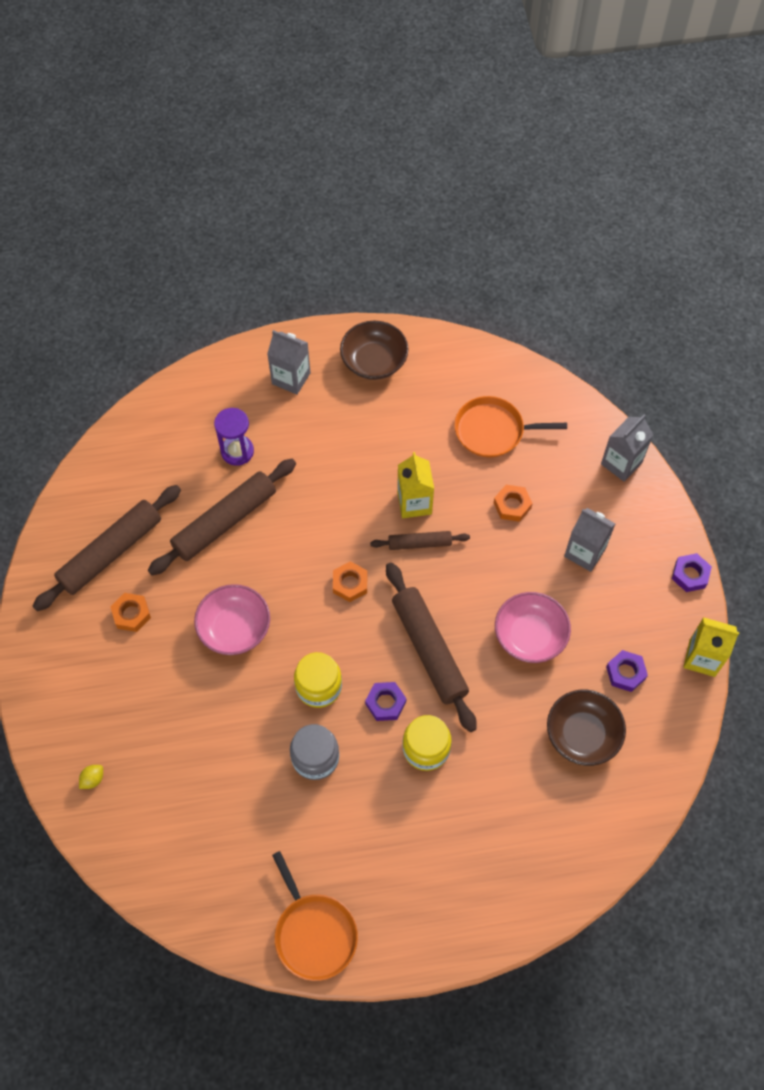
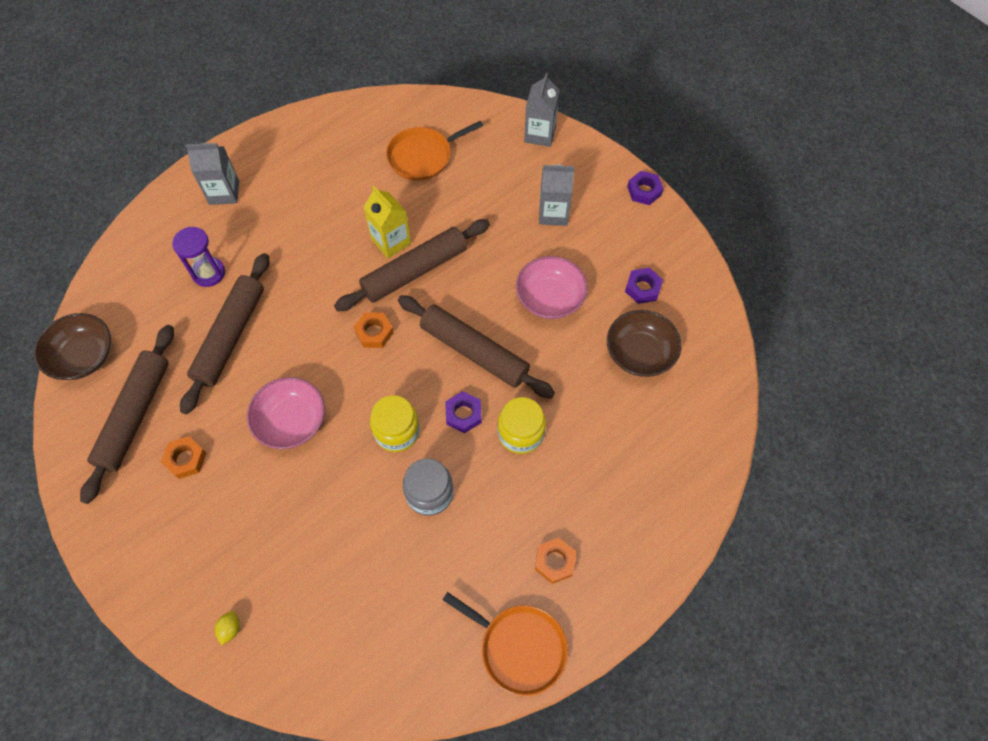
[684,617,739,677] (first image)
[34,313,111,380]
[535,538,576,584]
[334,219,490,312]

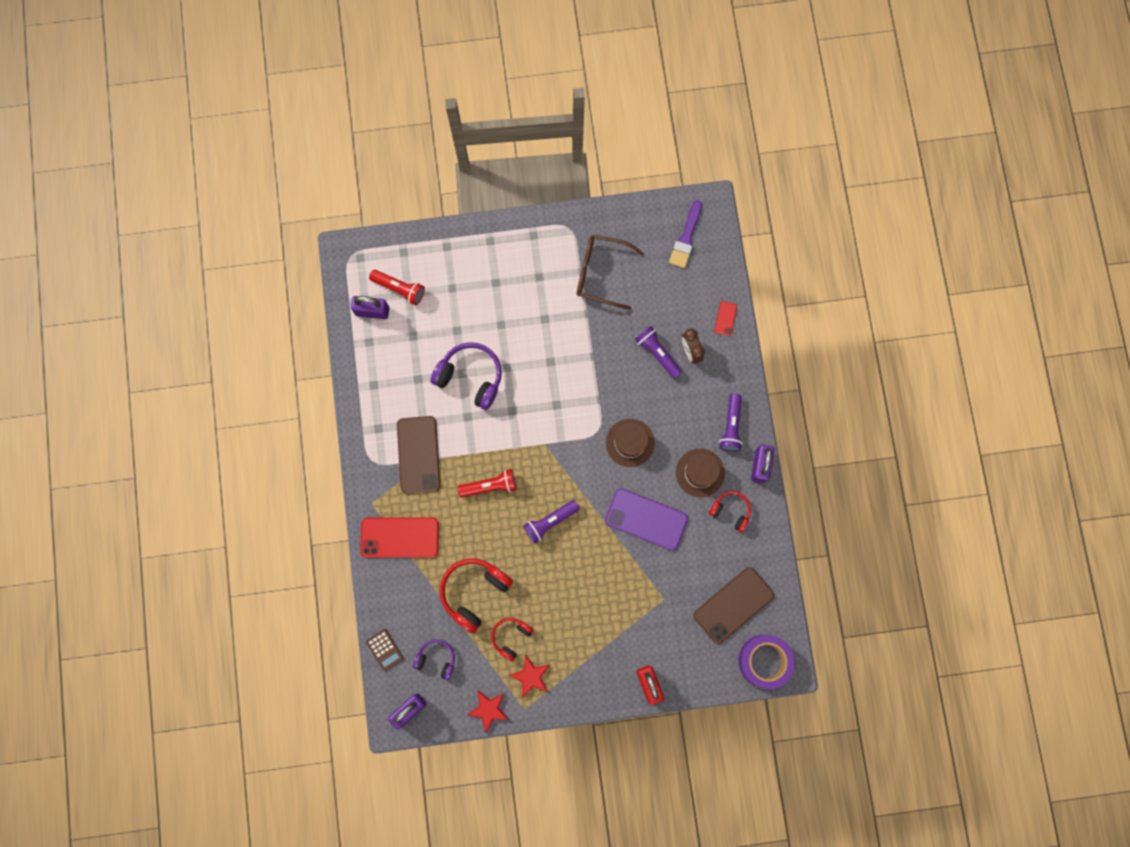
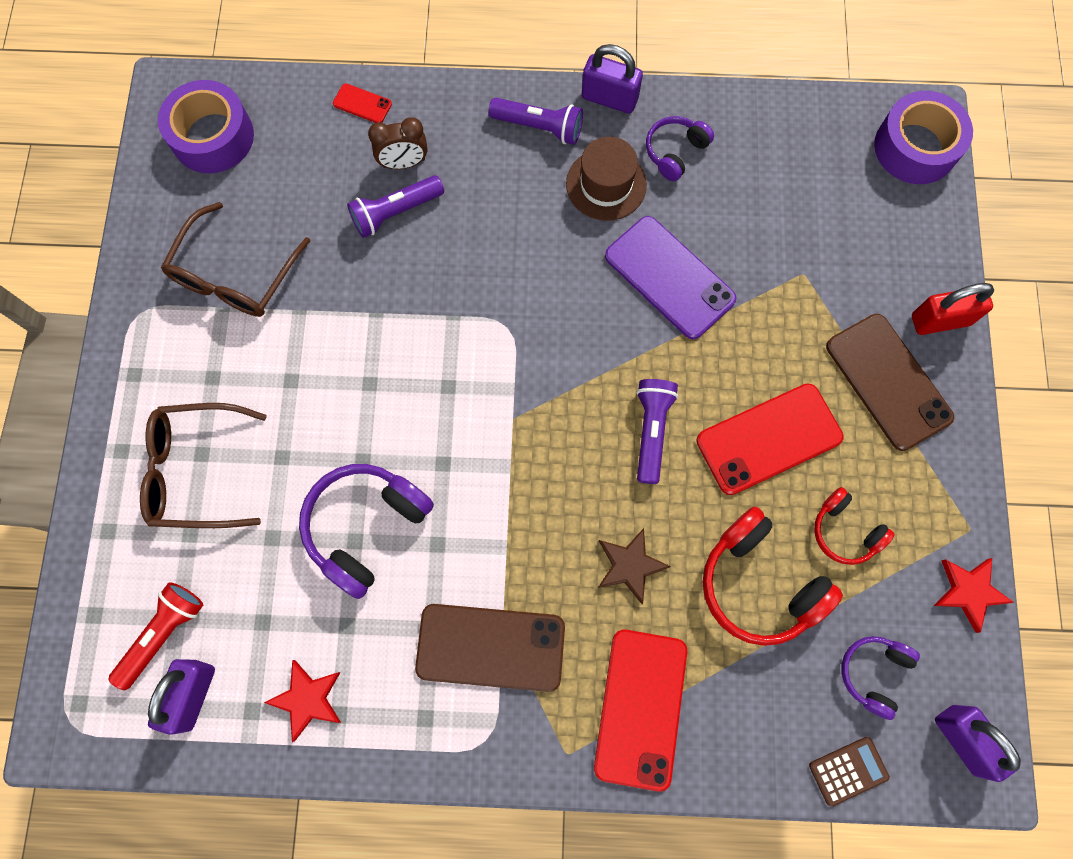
[458,469,516,497] (first image)
[606,419,655,467] (first image)
[140,403,267,528]
[598,528,671,604]
[696,383,844,495]
[264,660,341,742]
[826,314,954,451]
[158,80,254,173]
[646,116,714,181]
[637,379,678,484]
[605,216,737,339]

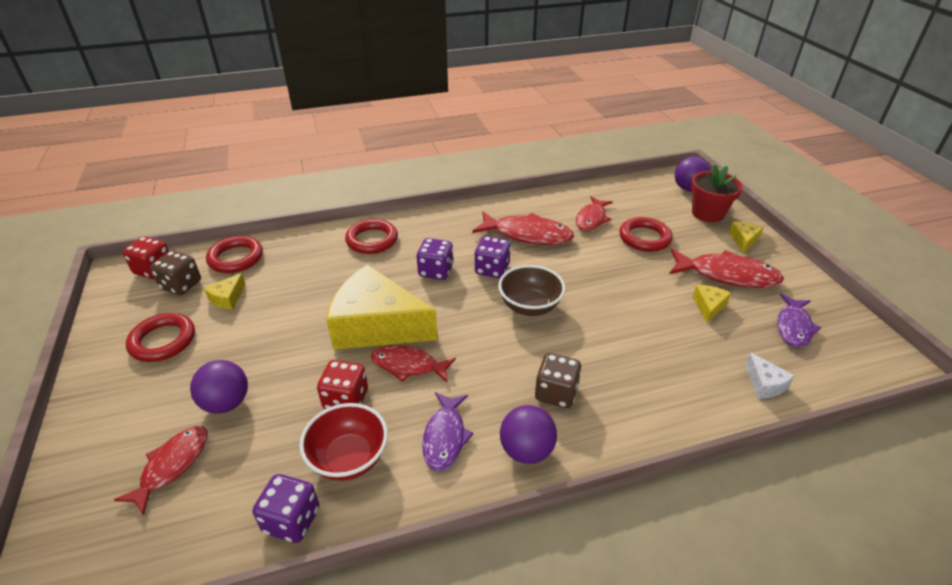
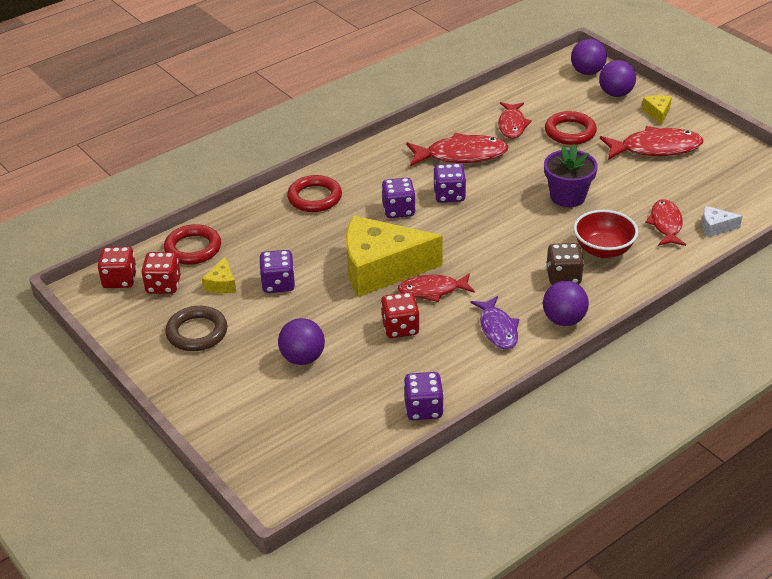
[498,265,565,316] (first image)
[693,285,731,323] (first image)
[777,294,821,348] (first image)
[259,250,295,293]
[544,144,598,207]
[645,199,686,246]
[574,210,638,258]
[599,60,636,97]
[165,306,227,351]
[141,252,181,294]
[702,206,742,237]

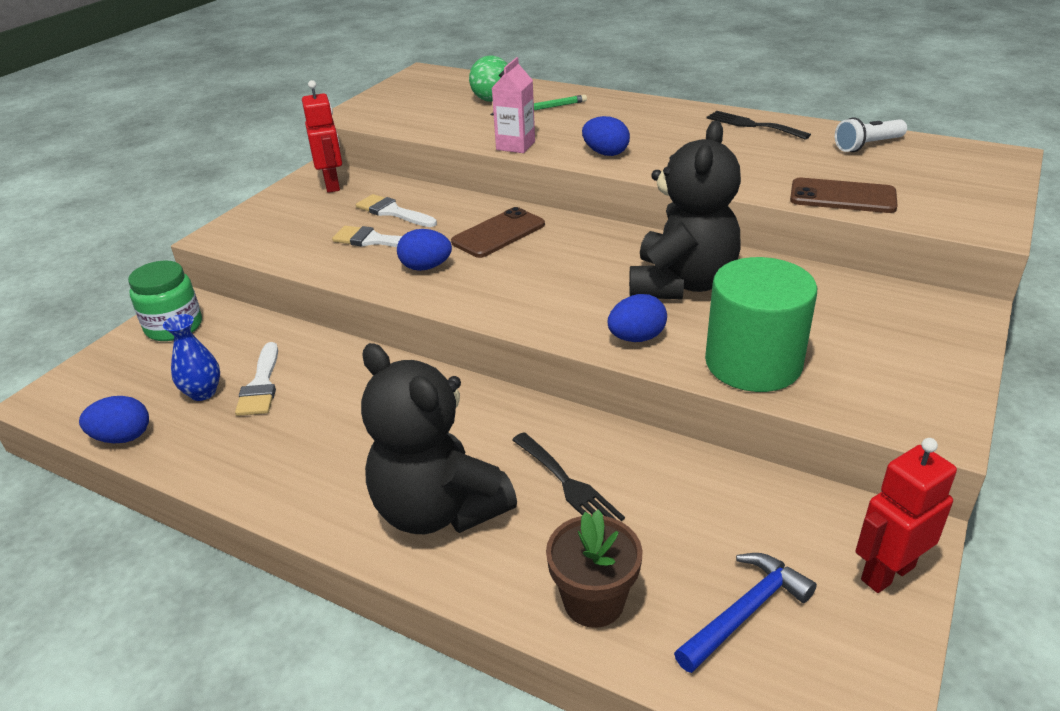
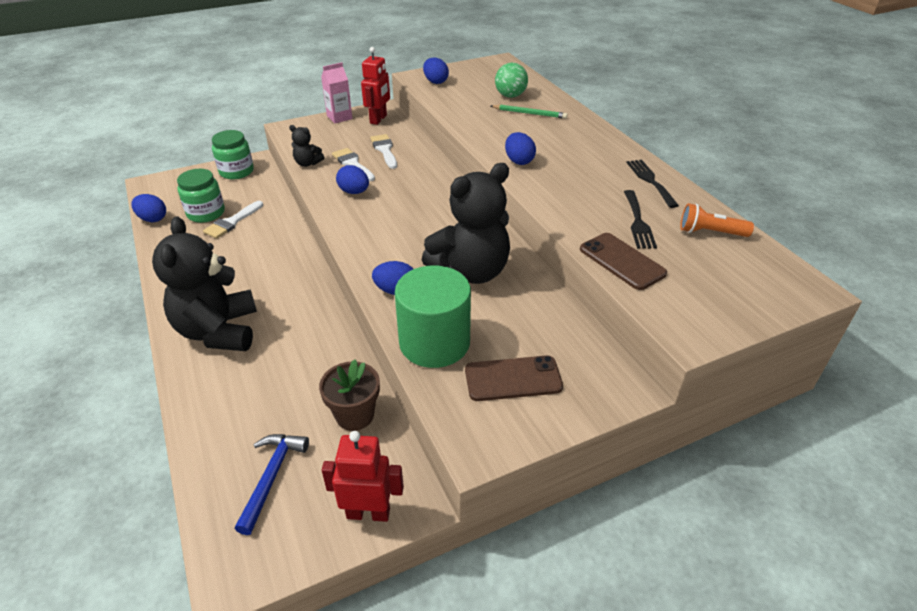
[289,125,324,167]
[423,58,449,84]
[465,356,563,401]
[321,62,352,123]
[624,190,657,249]
[319,360,380,431]
[177,169,225,223]
[680,203,754,237]
[235,434,309,535]

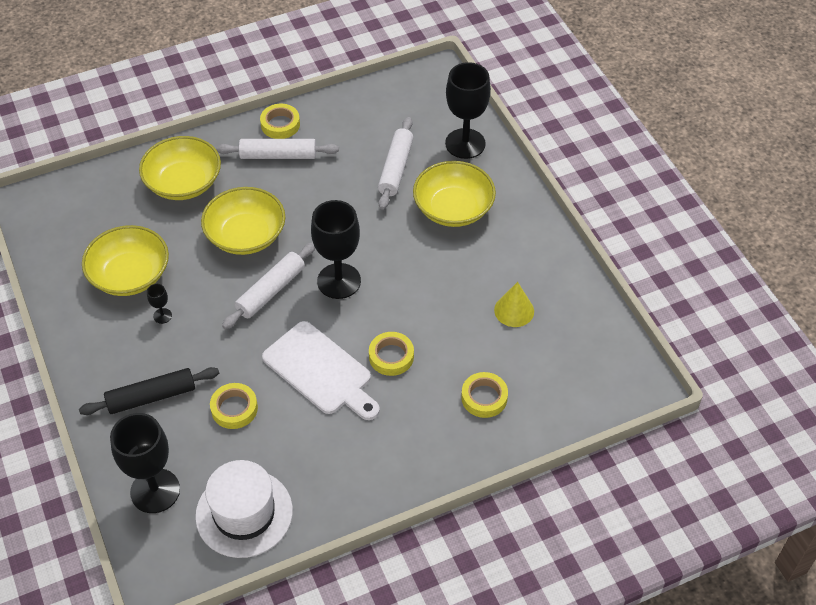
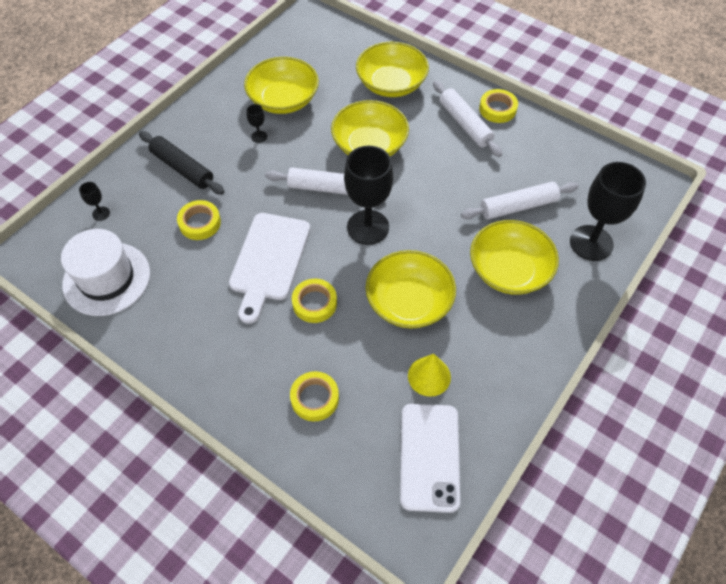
[366,250,456,329]
[400,404,460,513]
[79,182,110,221]

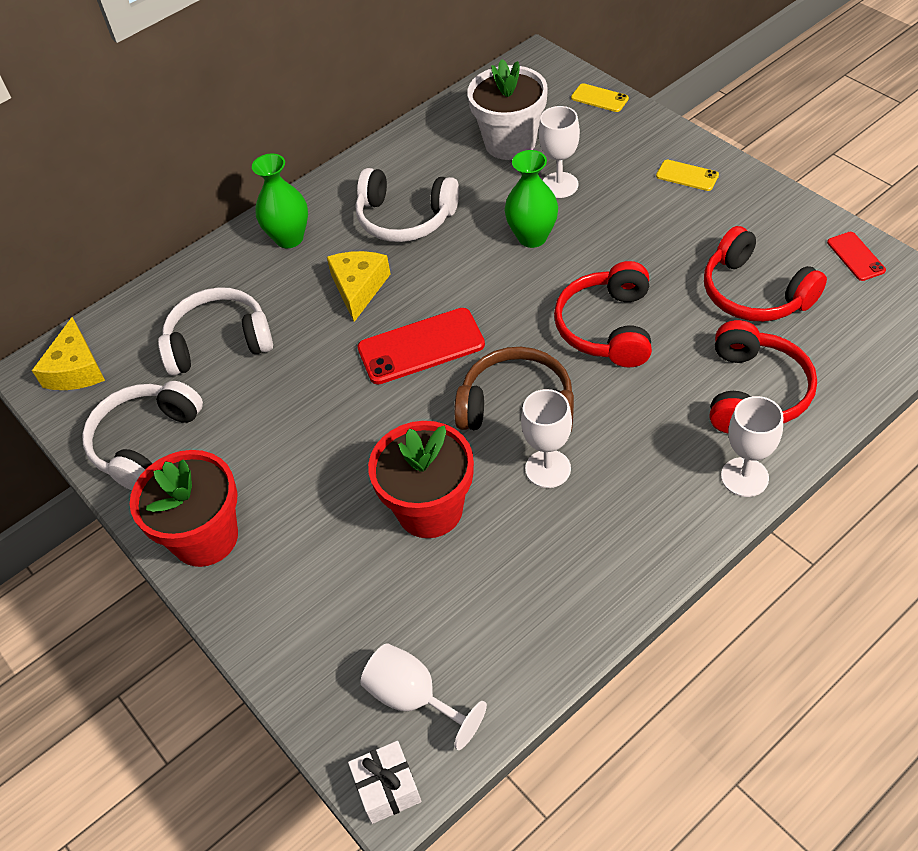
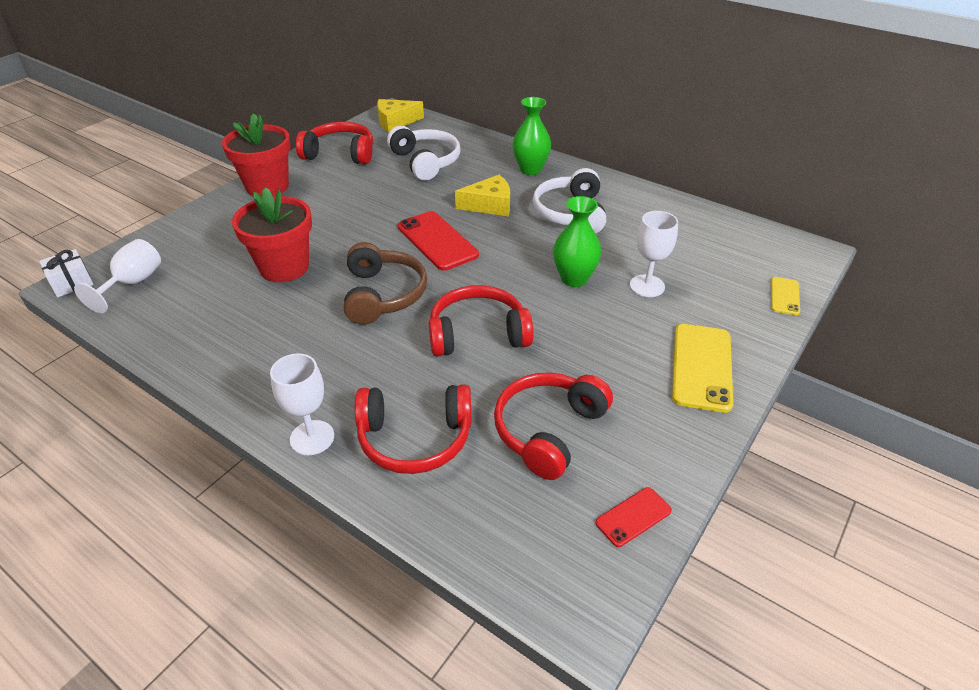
[467,59,548,160] (first image)
[521,389,572,488] (first image)
[296,122,373,165]
[672,324,733,413]

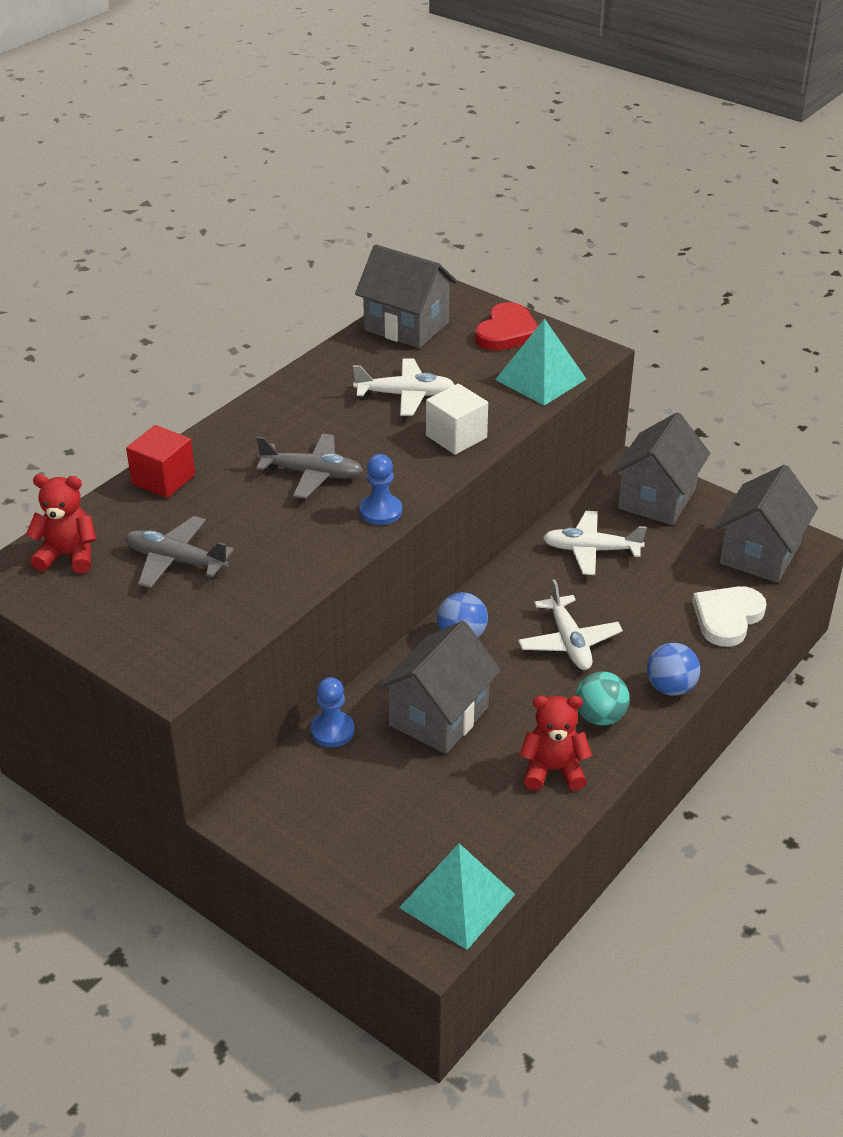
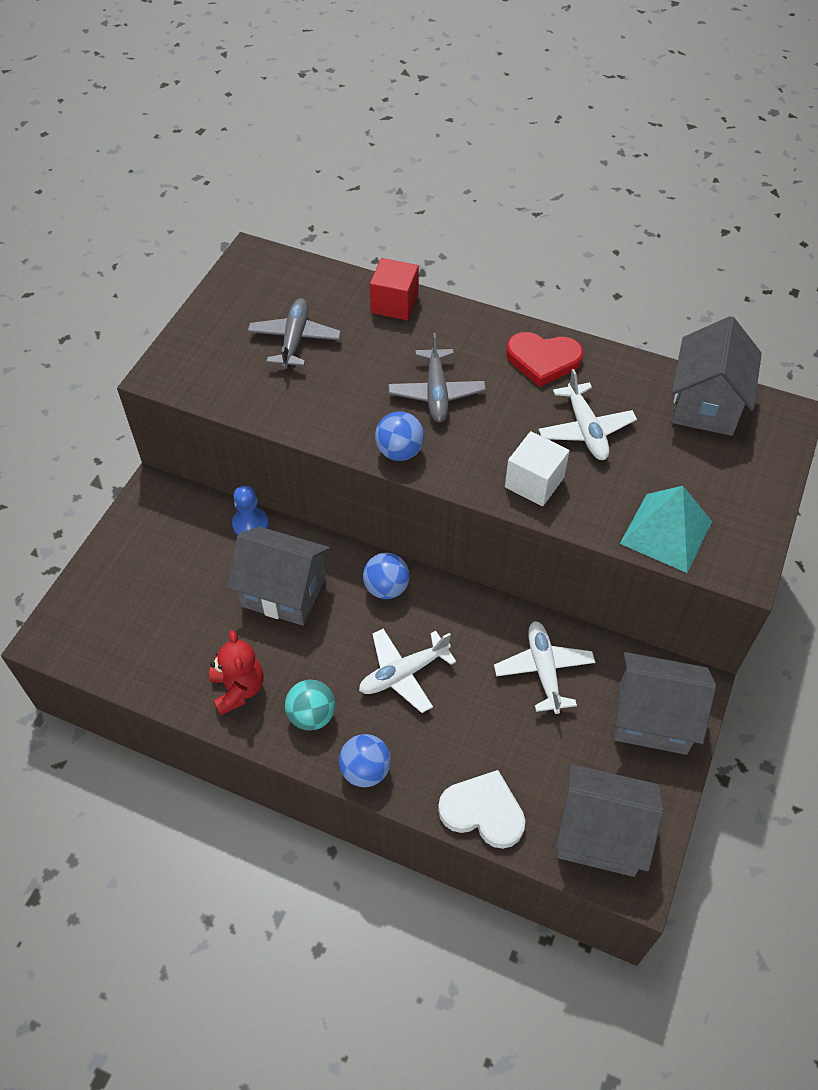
[26,474,96,574] (first image)
[399,843,515,950] (first image)
[506,332,583,387]
[375,411,424,461]

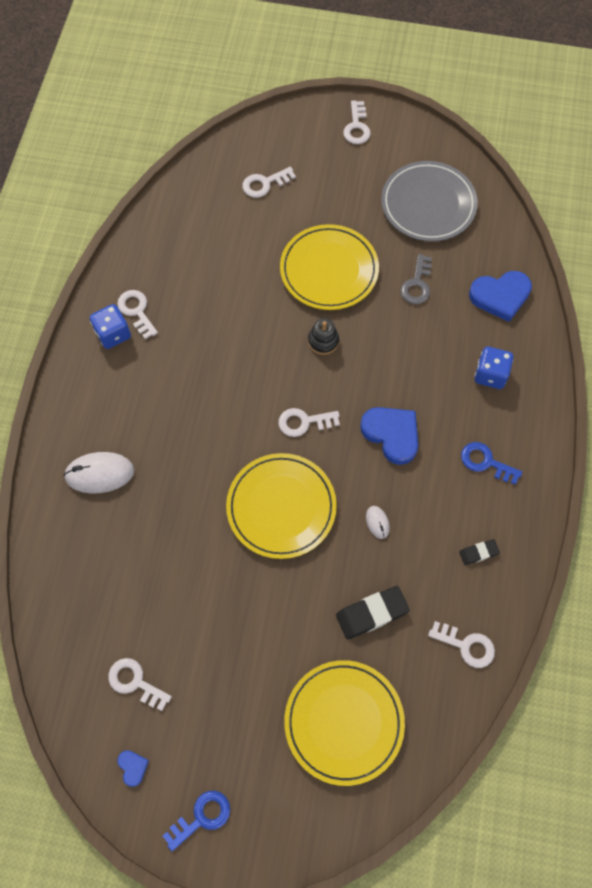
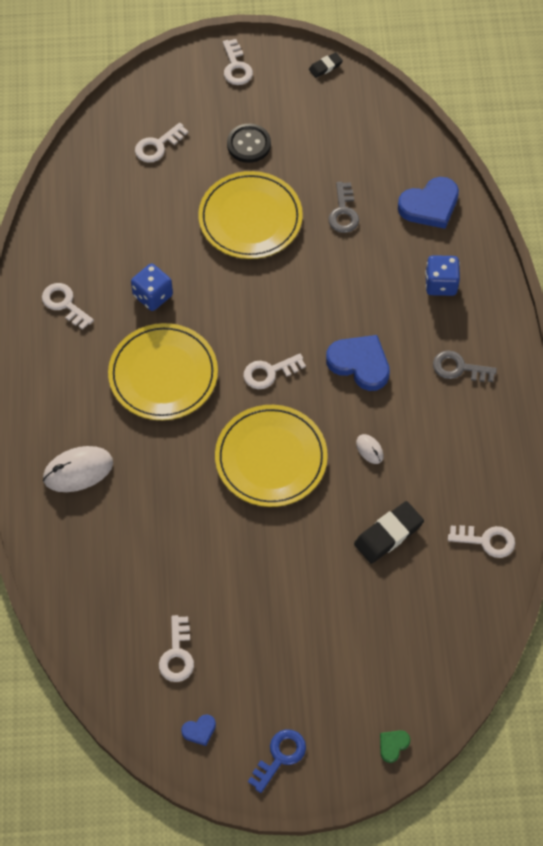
[308,318,339,355] (first image)
[381,161,478,241] (first image)
[227,124,271,163]
[380,730,410,763]
[131,263,173,311]
[108,323,218,420]
[309,52,343,78]
[433,350,497,382]
[159,615,194,682]
[181,714,216,746]

